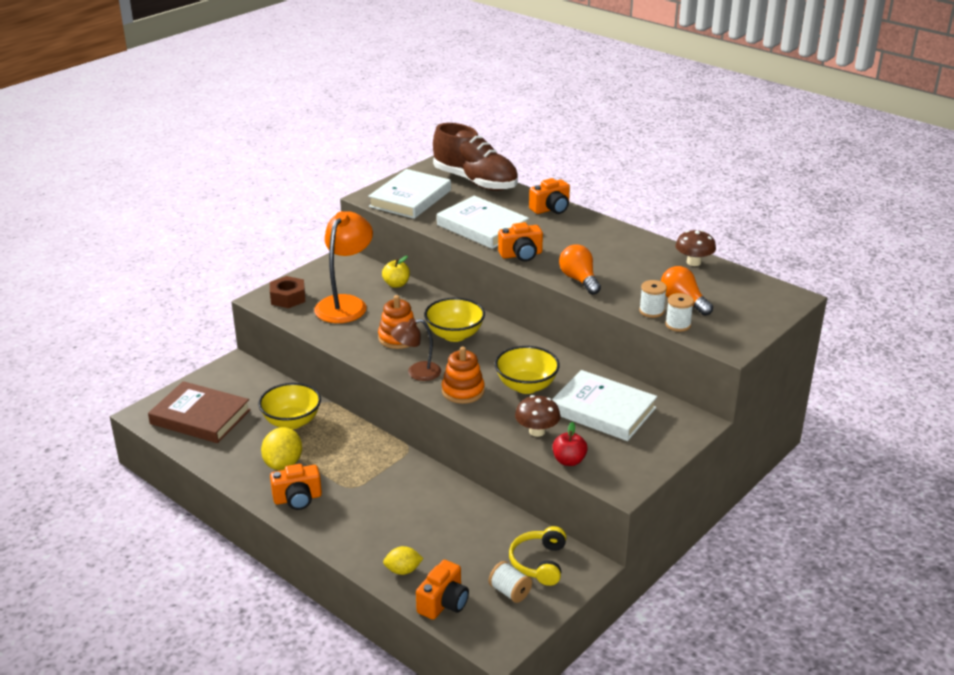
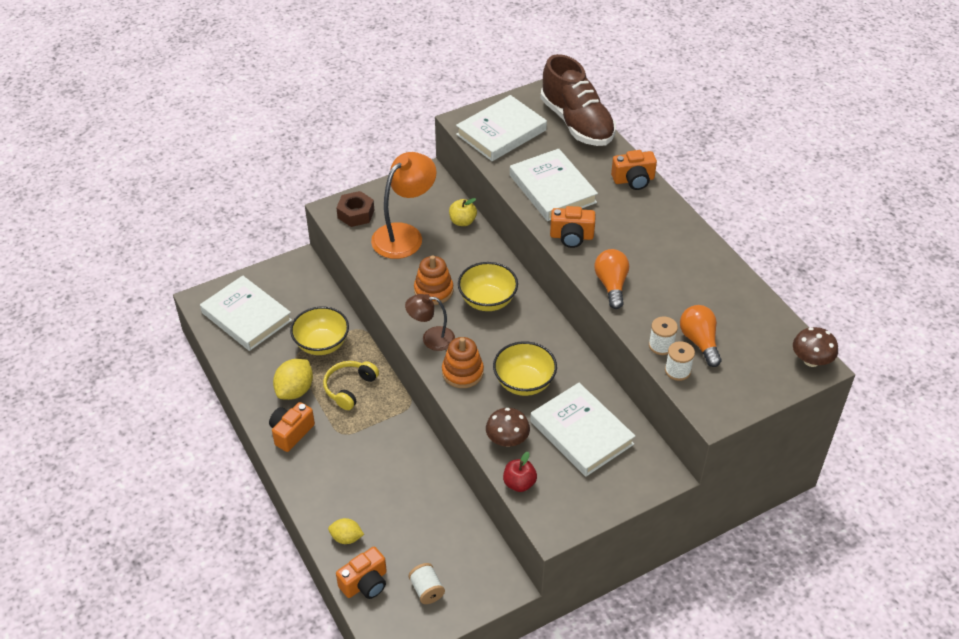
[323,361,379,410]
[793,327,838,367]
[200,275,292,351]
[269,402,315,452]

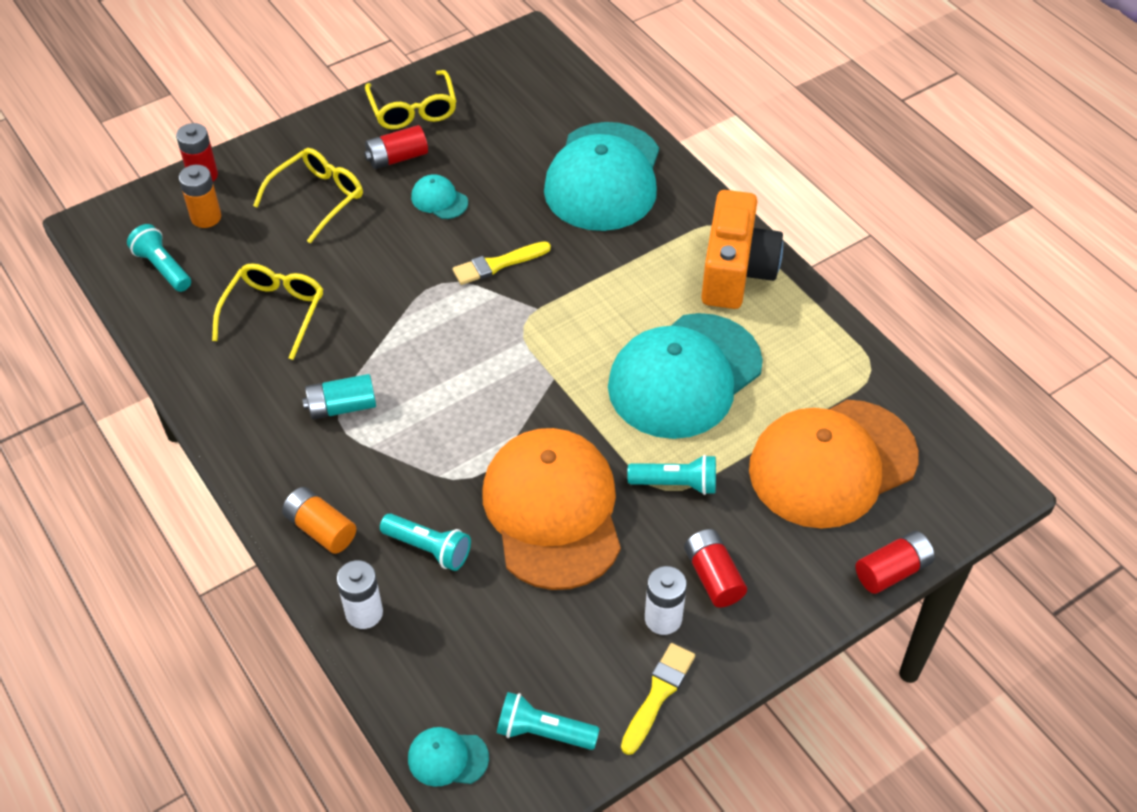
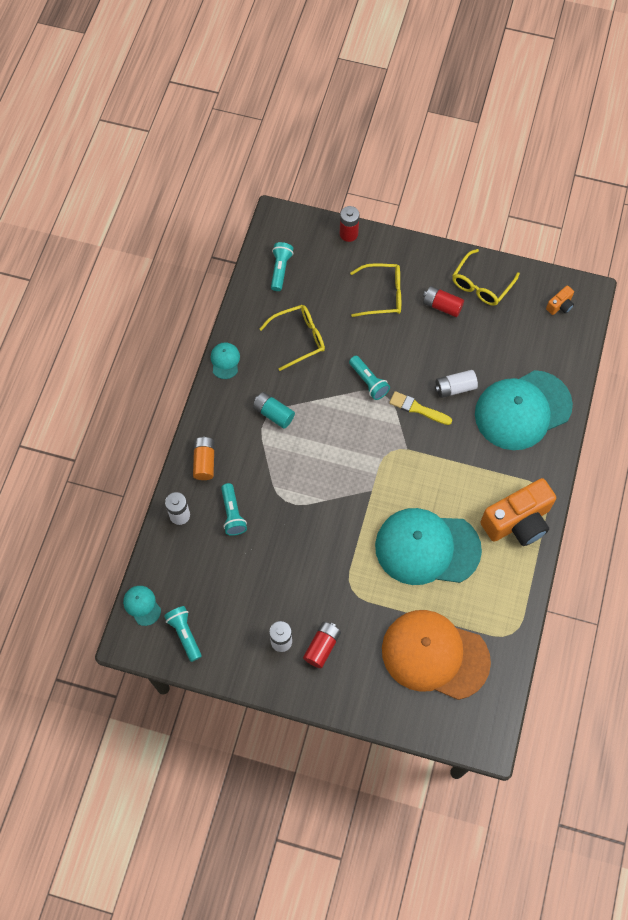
[179,165,221,228] (first image)
[482,428,621,590] (first image)
[621,643,695,755] (first image)
[856,531,935,594] (first image)
[435,370,478,398]
[546,286,574,315]
[211,342,240,379]
[349,356,390,400]

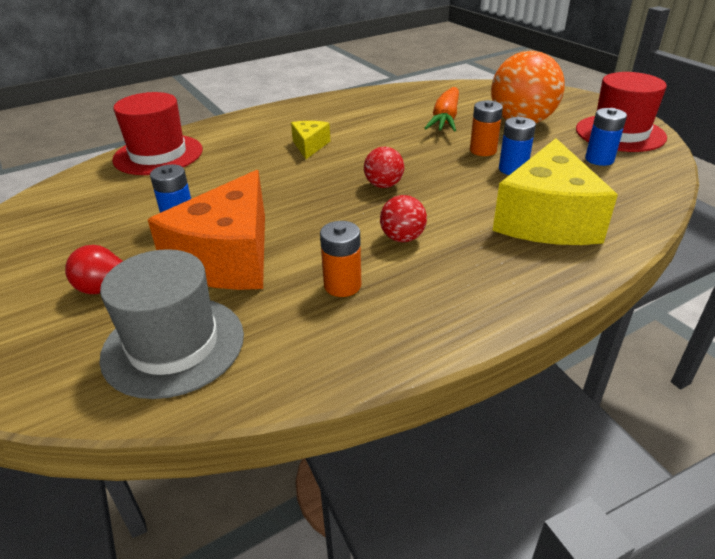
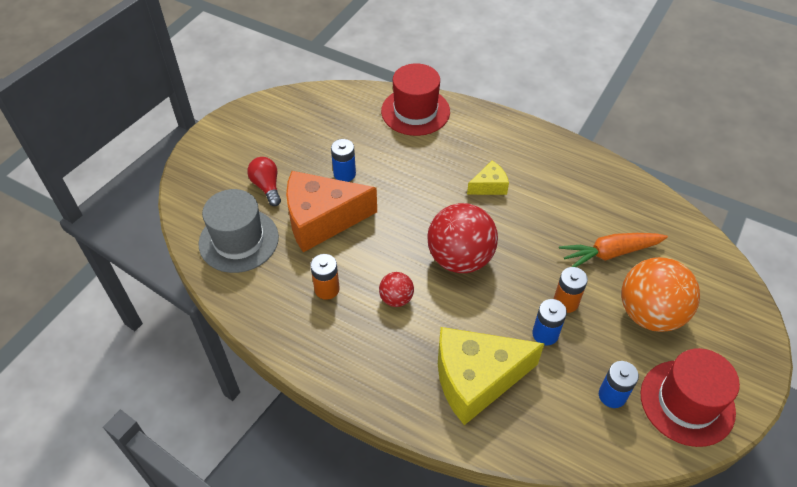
[428,203,498,273]

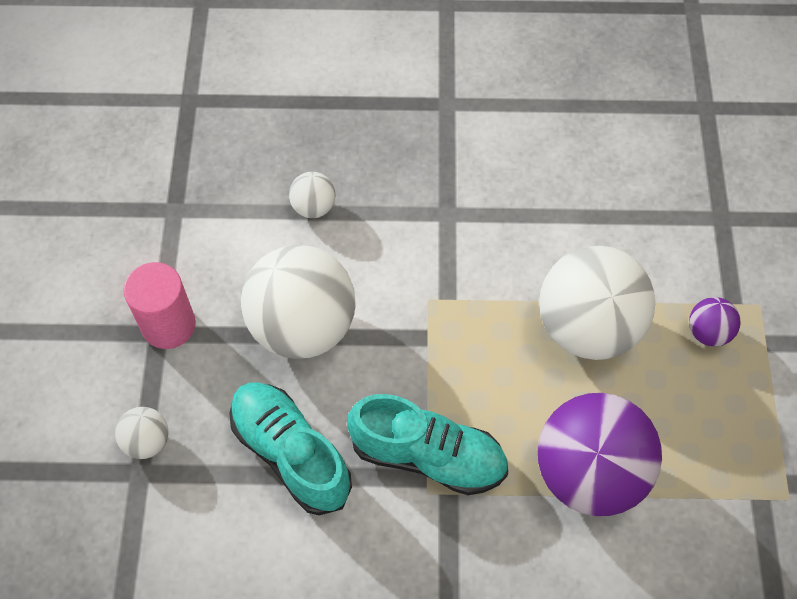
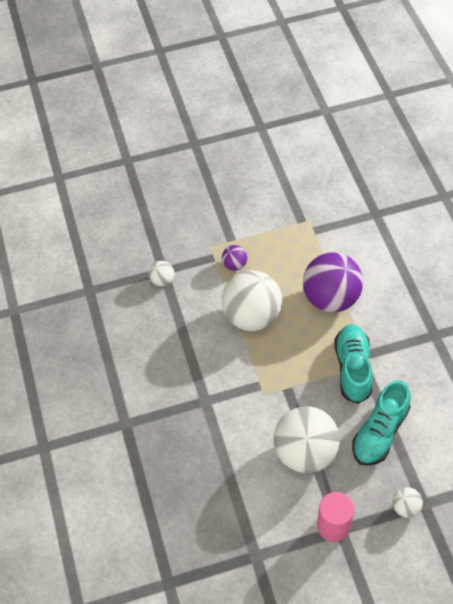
[149,261,175,286]

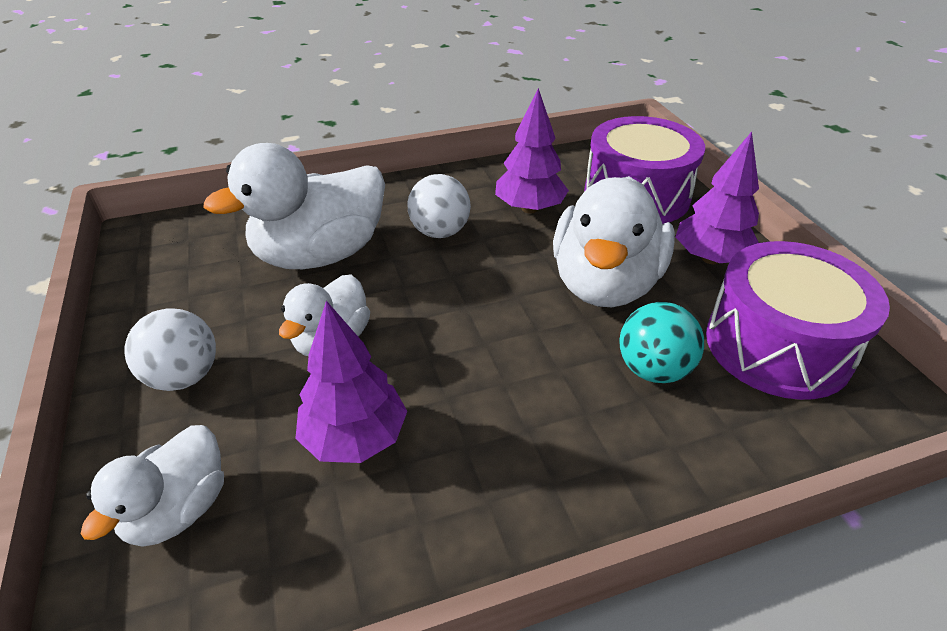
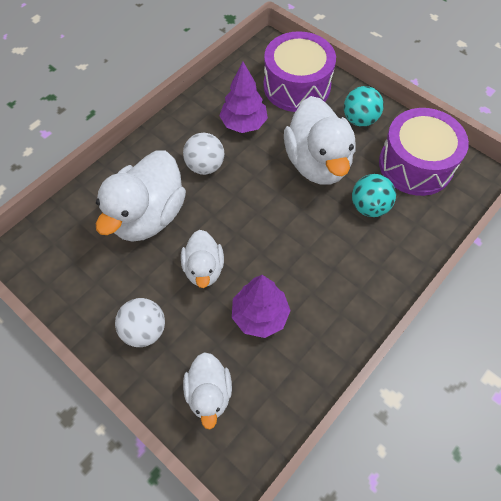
[344,86,384,127]

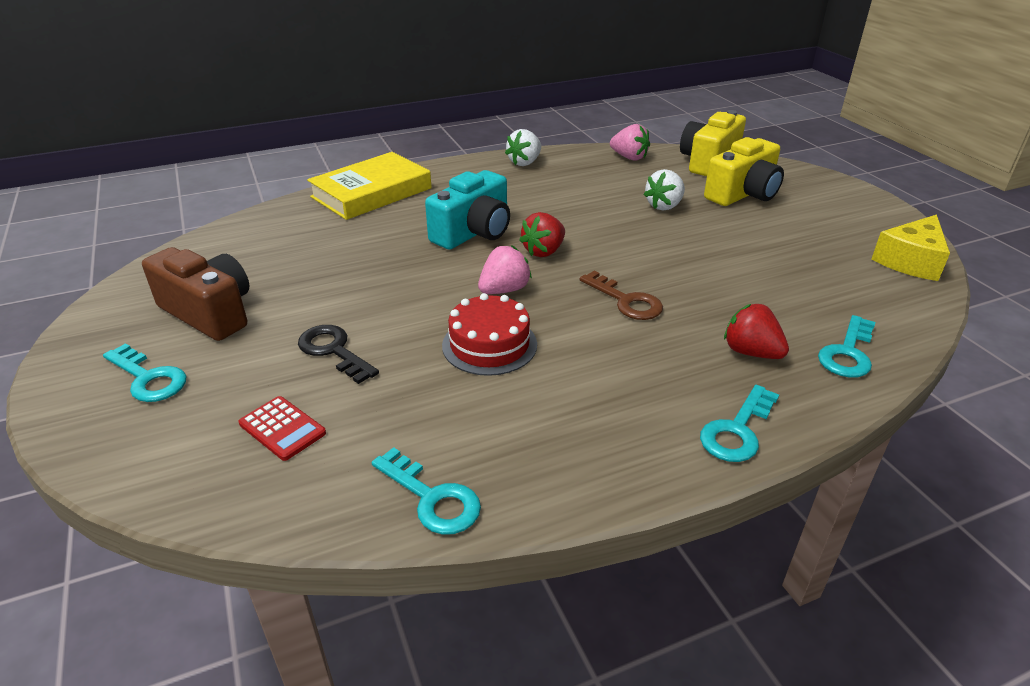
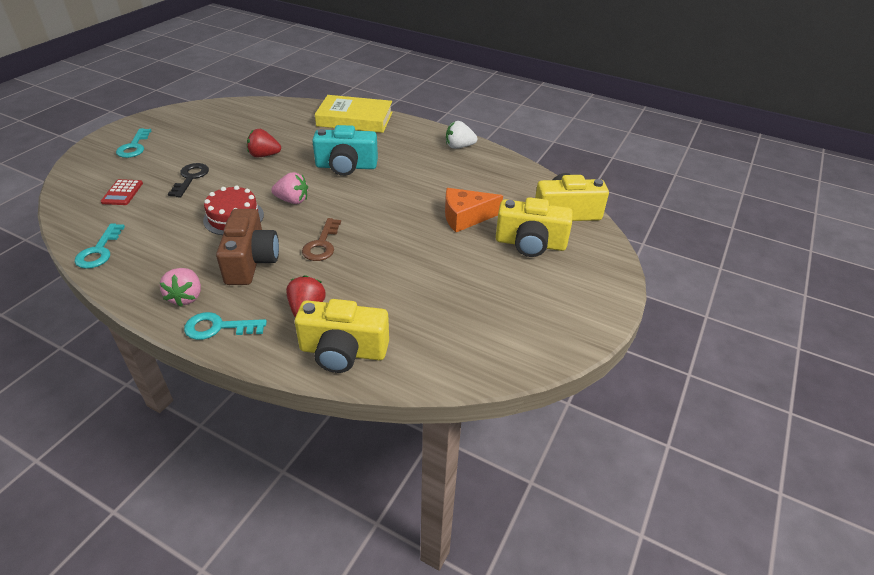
[872,214,950,281] (first image)
[216,209,279,285]
[247,129,281,157]
[160,268,201,307]
[445,188,503,232]
[295,299,389,373]

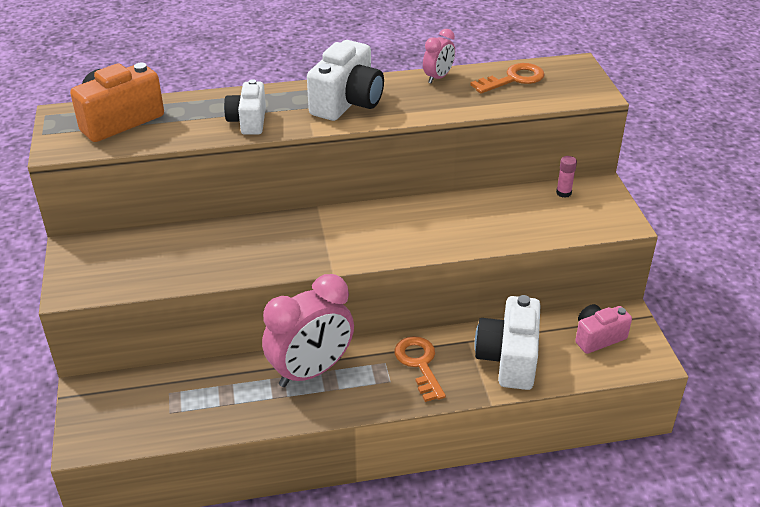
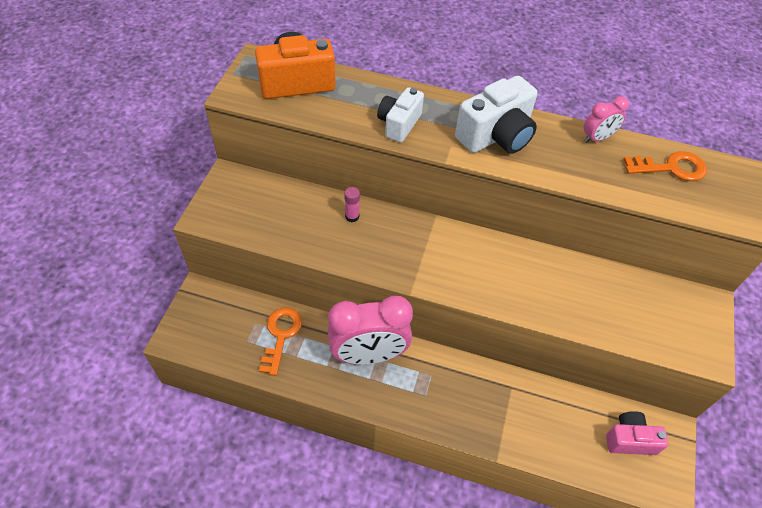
[474,295,541,390] (first image)
[259,307,302,376]
[344,187,360,222]

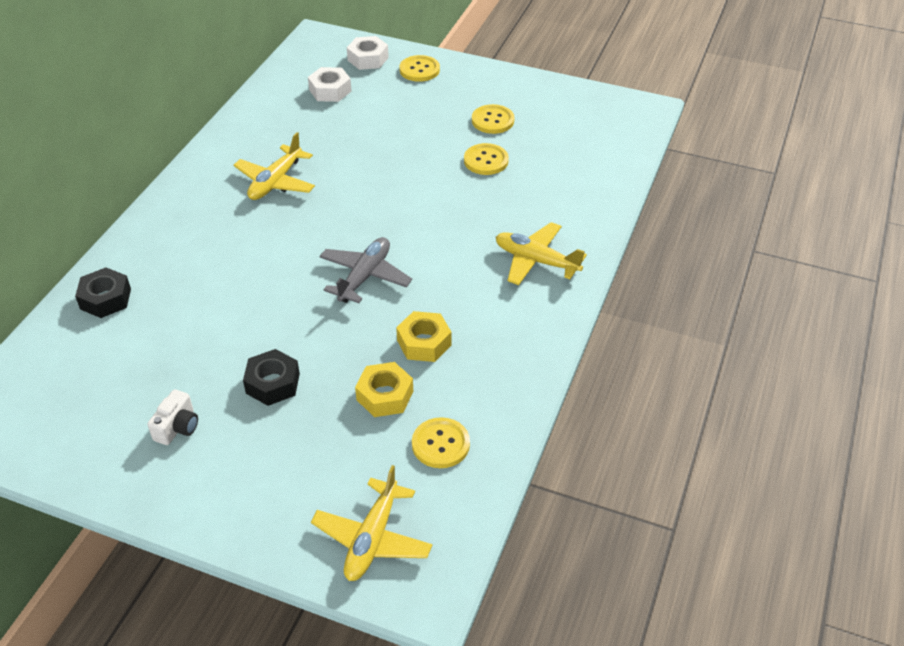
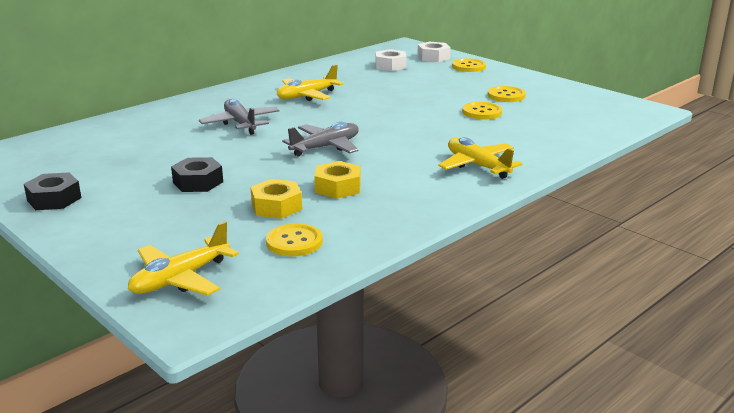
[147,389,198,445] (first image)
[199,99,279,135]
[24,172,81,210]

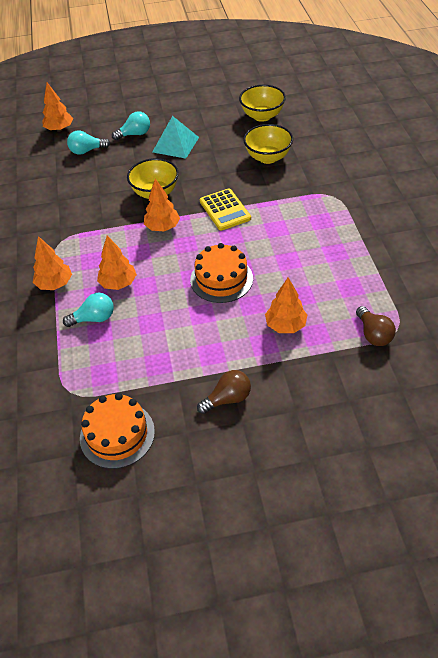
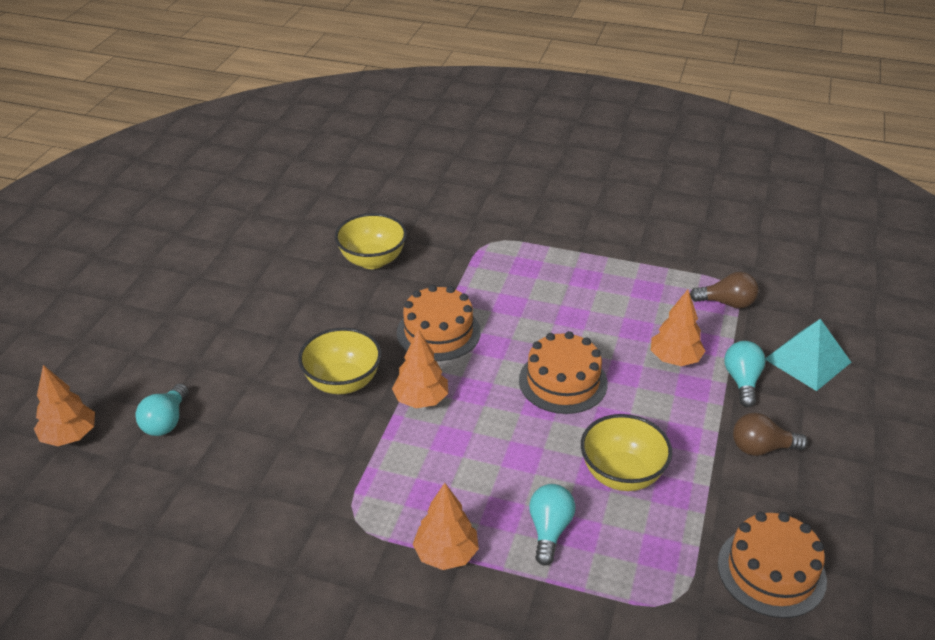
[97,236,137,290] (first image)
[724,341,766,407]
[765,319,851,391]
[581,414,672,491]
[397,285,481,361]
[733,413,808,456]

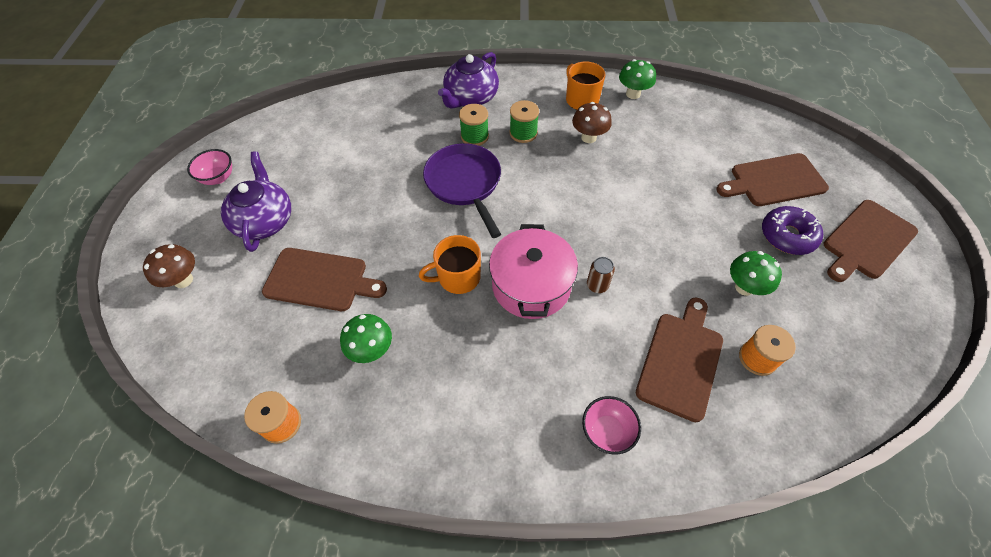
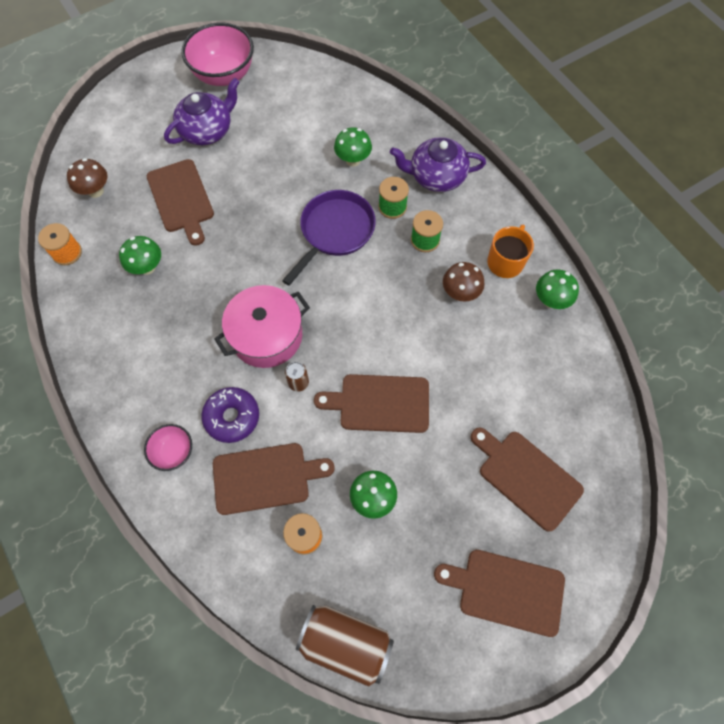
[419,235,481,294] (first image)
[296,605,394,687]
[314,374,429,433]
[334,127,372,167]
[67,158,108,198]
[201,387,259,443]
[181,23,254,86]

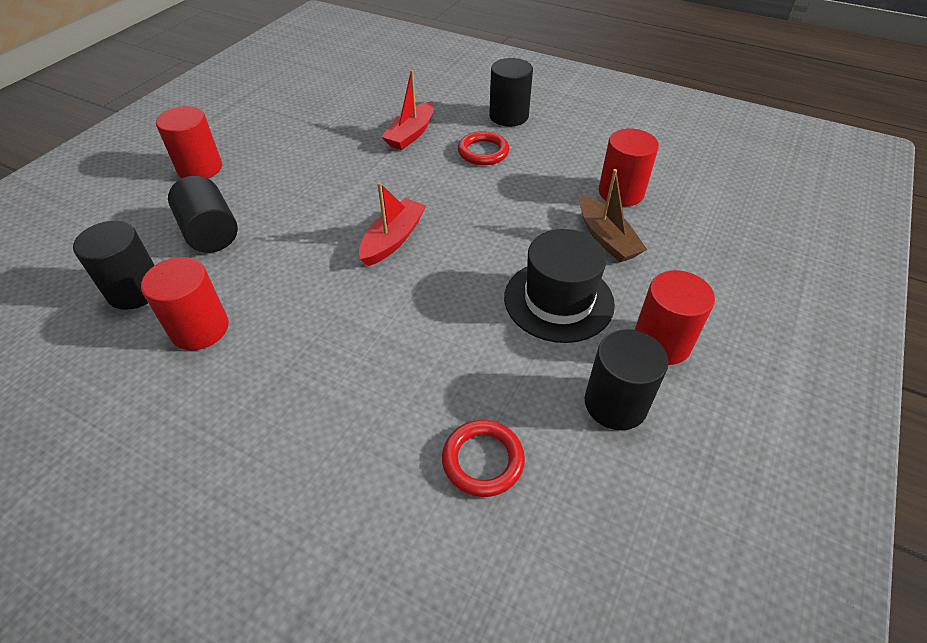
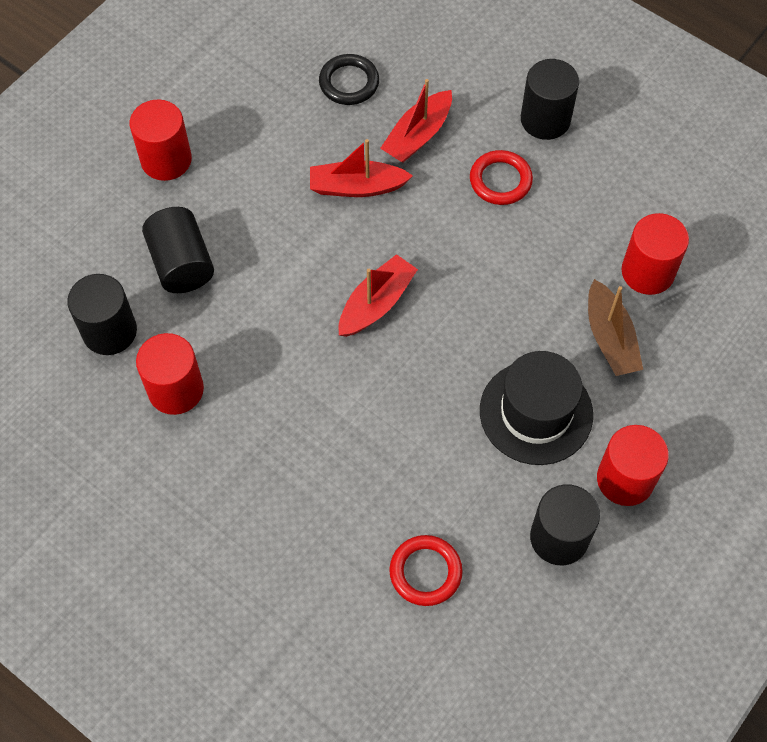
[310,139,413,197]
[319,54,379,105]

